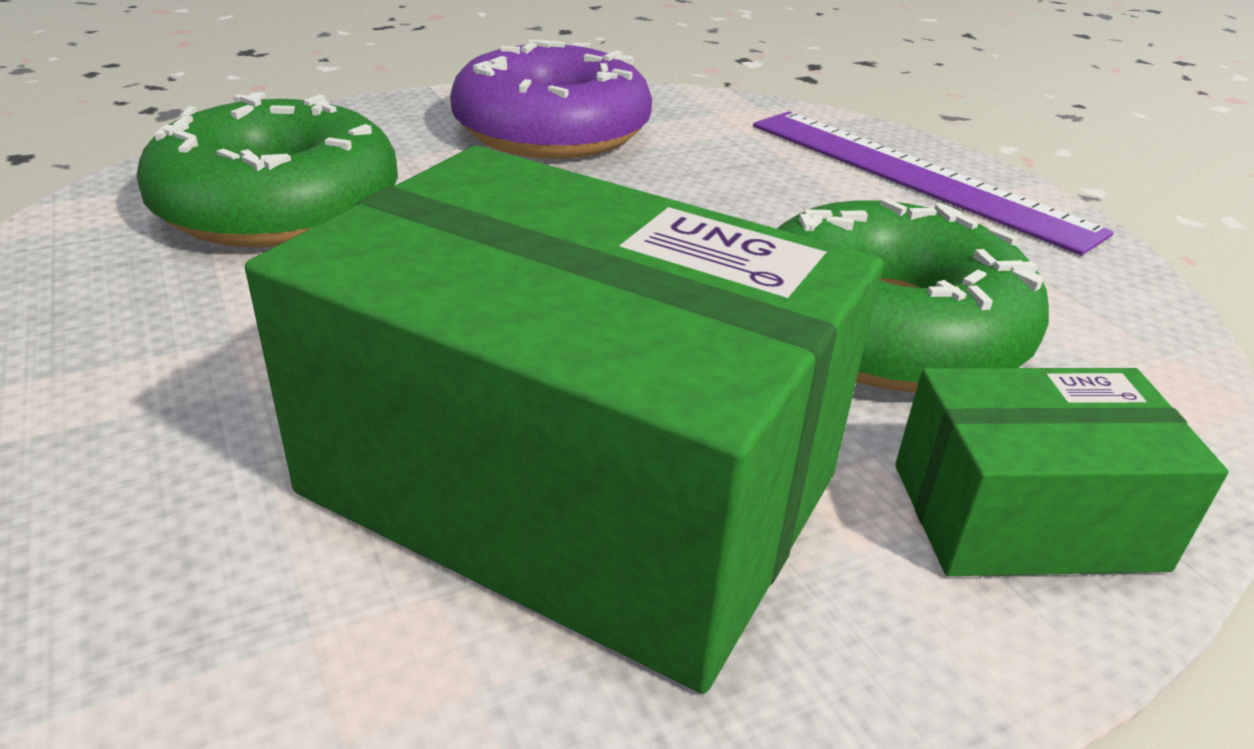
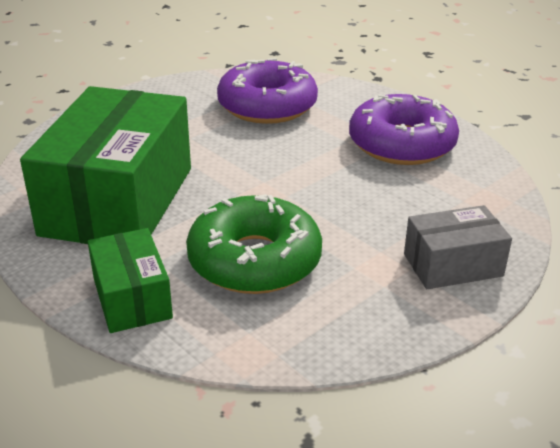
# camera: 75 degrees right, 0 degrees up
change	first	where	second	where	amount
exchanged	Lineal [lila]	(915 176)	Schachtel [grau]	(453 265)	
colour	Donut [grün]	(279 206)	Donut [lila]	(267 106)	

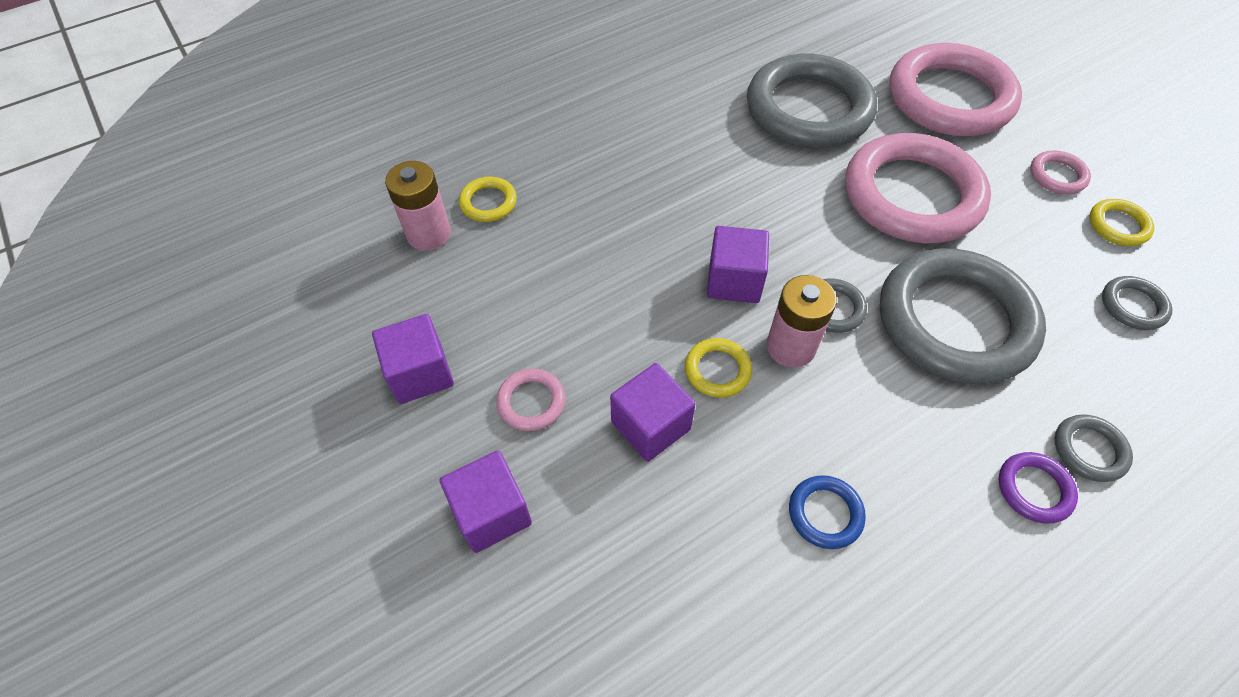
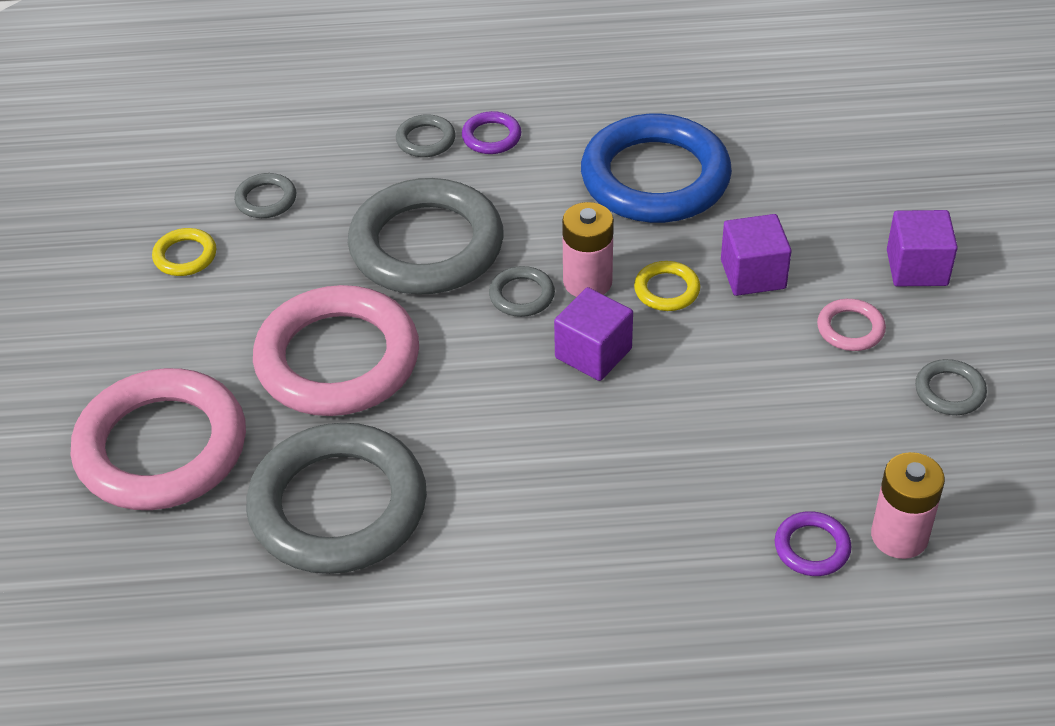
# camera: 150 degrees left, 10 degrees down
change	first	where	second	where	amount
missing	Ring [rosa]	(1057 176)			
exchanged	Kubus [lila]	(420 373)	Ring [grau]	(949 391)	
colour	Ring [gelb]	(488 202)	Ring [lila]	(812 547)	
size	Ring [blau]	(825 513)		(655 178)	x2.43

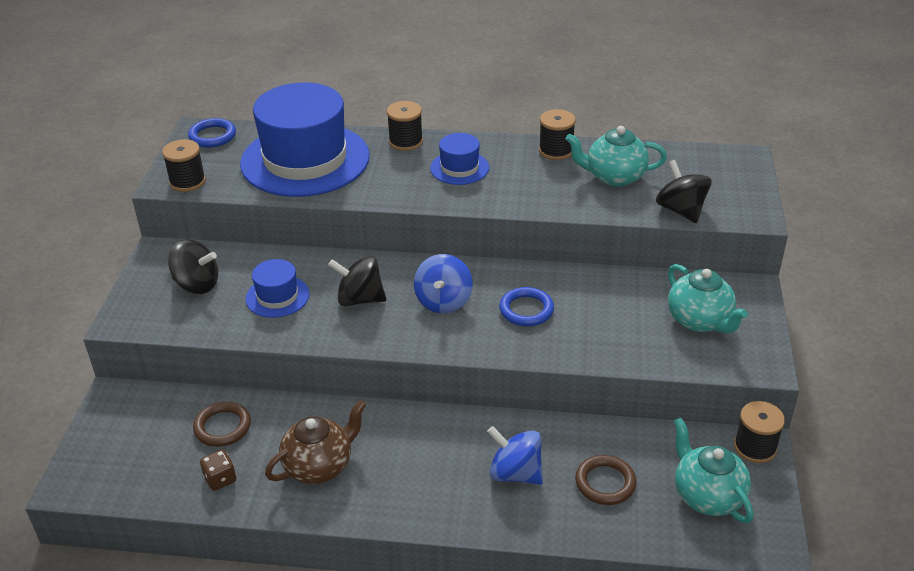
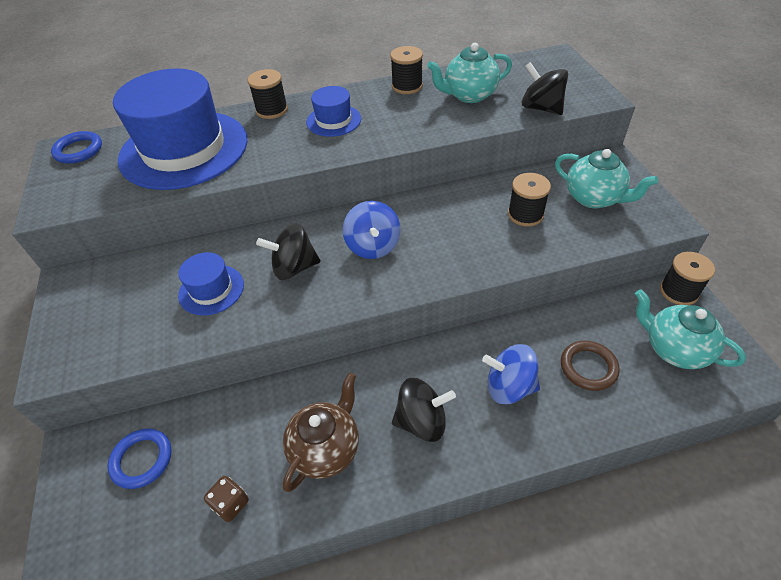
# camera: 20 degrees left, 10 degrees up
change	first	where	second	where	amount
missing	Ring [braun]	(222 427)			
relocated	Garnrolle [schwarz]	(187 181)		(525 214)	
relocated	Kreisel [schwarz]	(197 284)		(421 421)	
relocated	Ring [blau]	(526 310)		(142 460)	

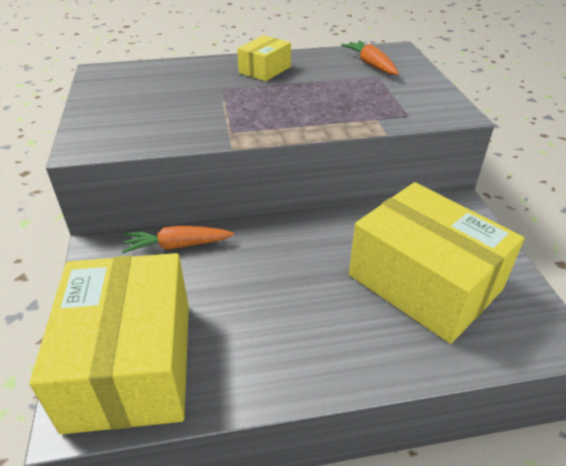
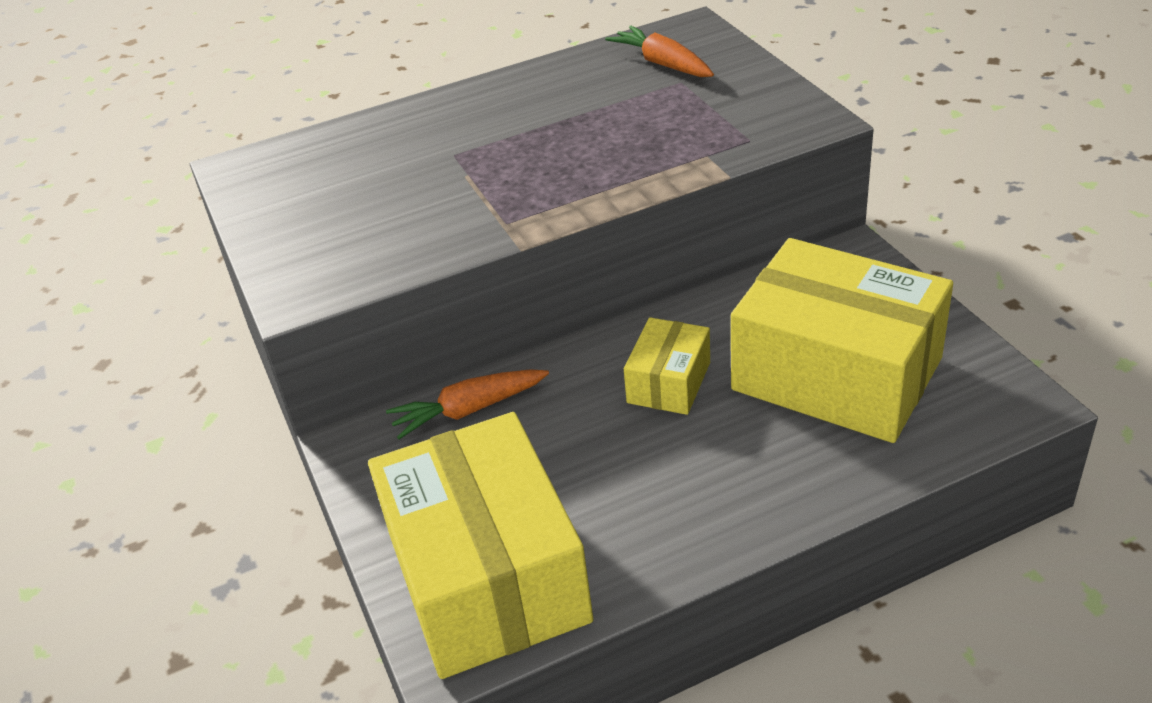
# camera: 10 degrees left, 0 degrees up
change	first	where	second	where	amount
relocated	Schachtel [gelb]	(265 70)		(669 382)	

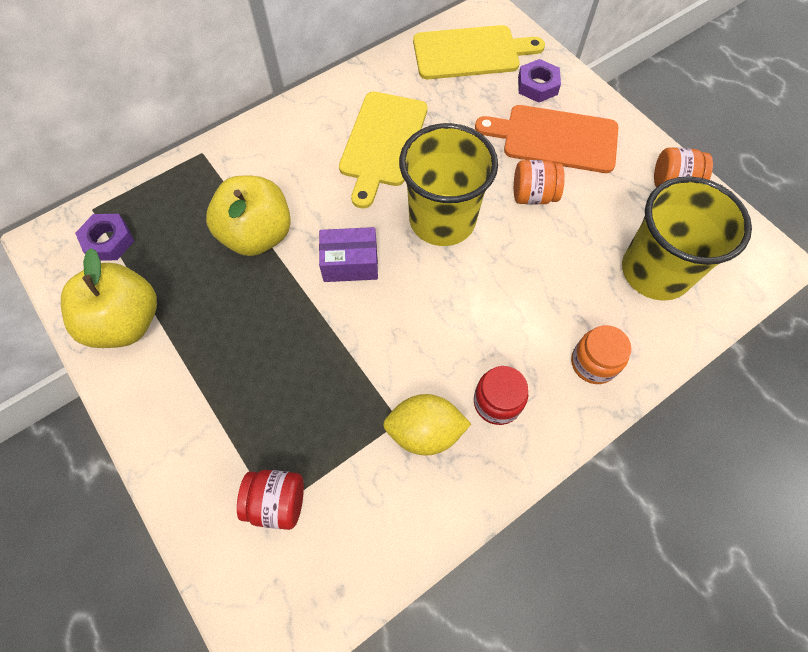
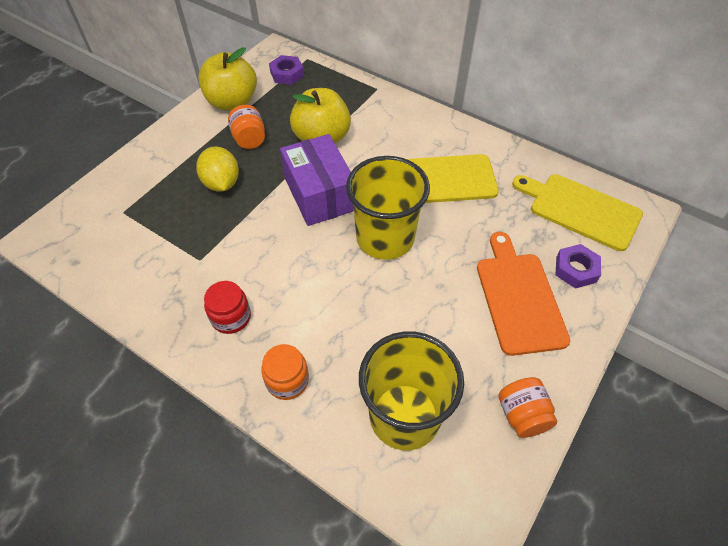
# camera: 70 degrees right, 10 degrees down
change	first	where	second	where	amount
missing	Einmachglas [rot]	(277 502)			
relocated	Zitrone [gelb]	(425 431)		(221 183)	
relocated	Einmachglas [orange]	(533 195)		(249 139)	
spun	Schneidebrett [gelb]	(470 53)		(580 210)	150 degrees clockwise
size	Schachtel [lila]	(350 263)		(319 194)	x1.61

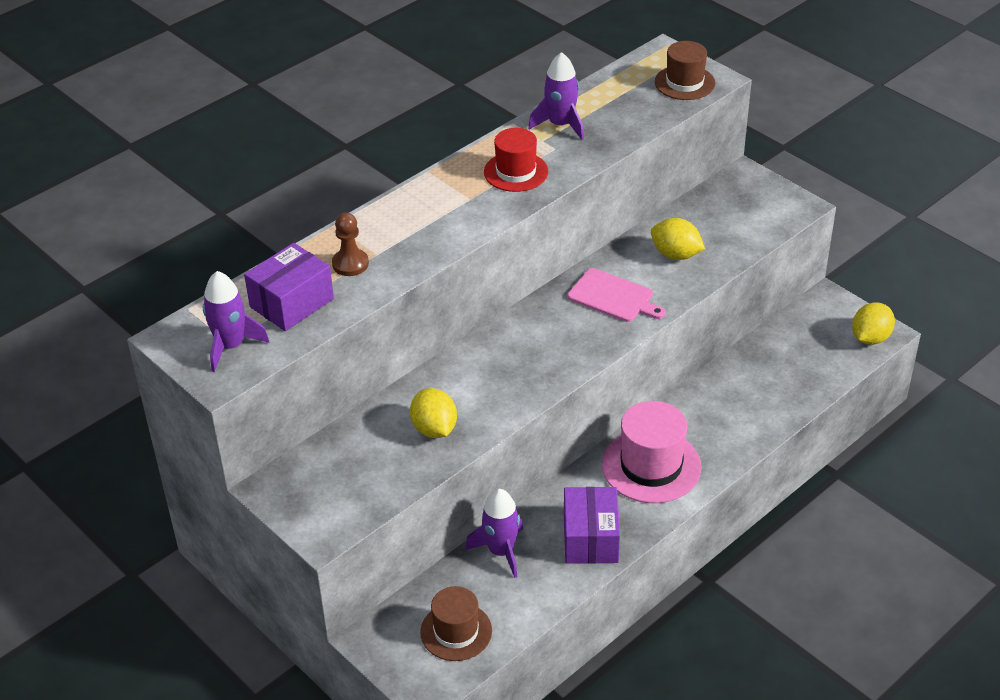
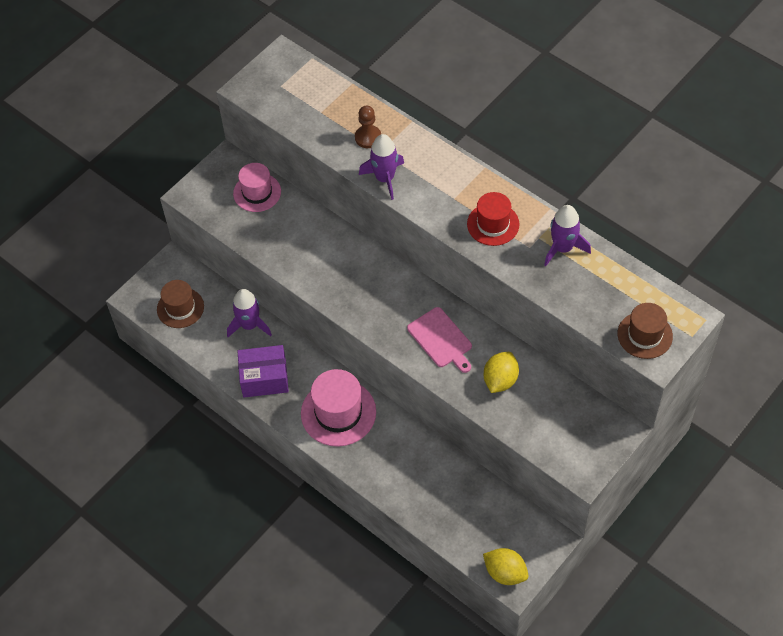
# camera: 85 degrees right, 15 degrees up
change	first	where	second	where	amount
missing	Schachtel [lila]	(292 303)			
missing	Zitrone [gelb]	(434 429)			
appeared			Hut [rosa]	(257 192)	
relocated	Rakete [lila]	(230 346)		(384 178)	
spun	Schneidebrett [rosa]	(613 297)		(441 339)	60 degrees counterclockwise

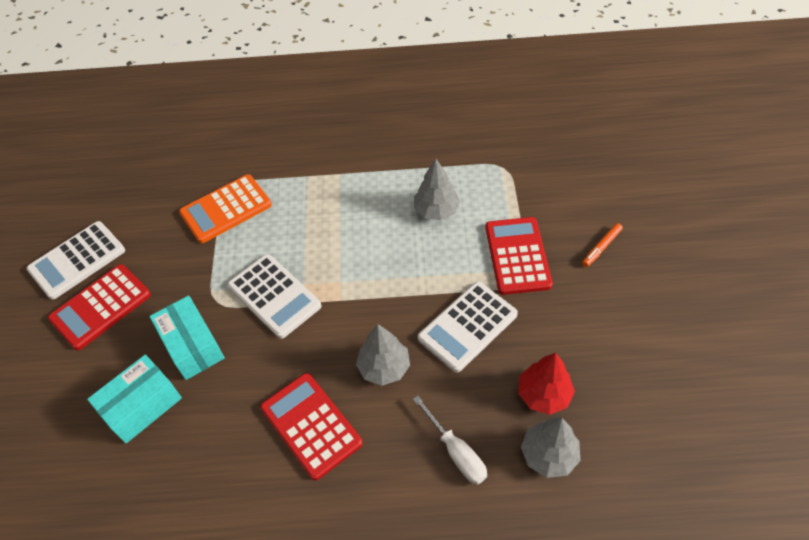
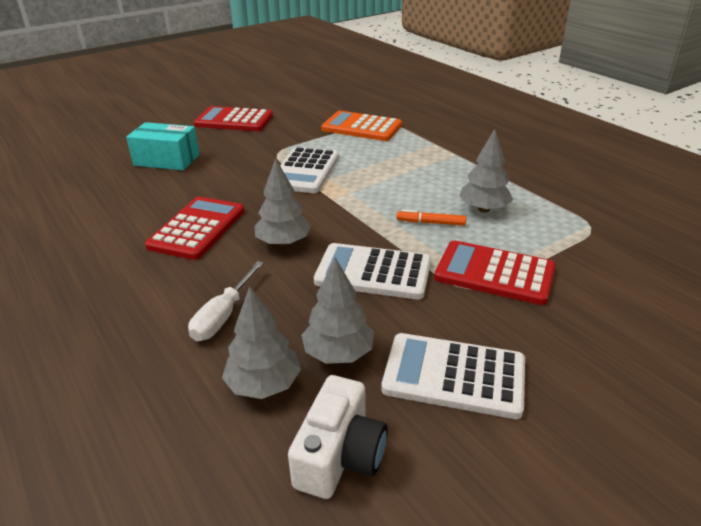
# camera: 55 degrees right, 20 degrees down
change	first	where	second	where	amount
missing	Schachtel [türkis]	(192 346)			
appeared			Kamera [weiß]	(340 455)	
relocated	Taschenrechner [weiß]	(77 260)		(454 376)	
relocated	Filzstift [orange]	(601 247)		(431 223)	
colour	Baum [rot]	(543 395)	Baum [grau]	(338 353)	
spun	Taschenrechner [rot]	(517 256)		(494 273)	120 degrees counterclockwise

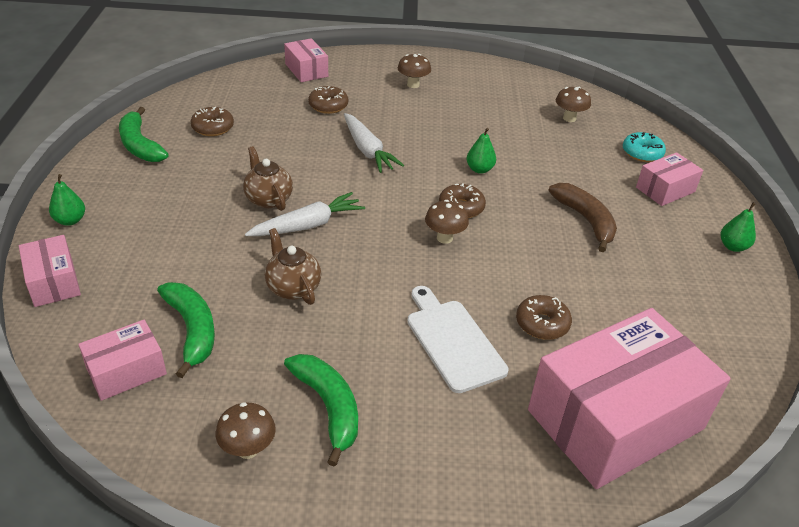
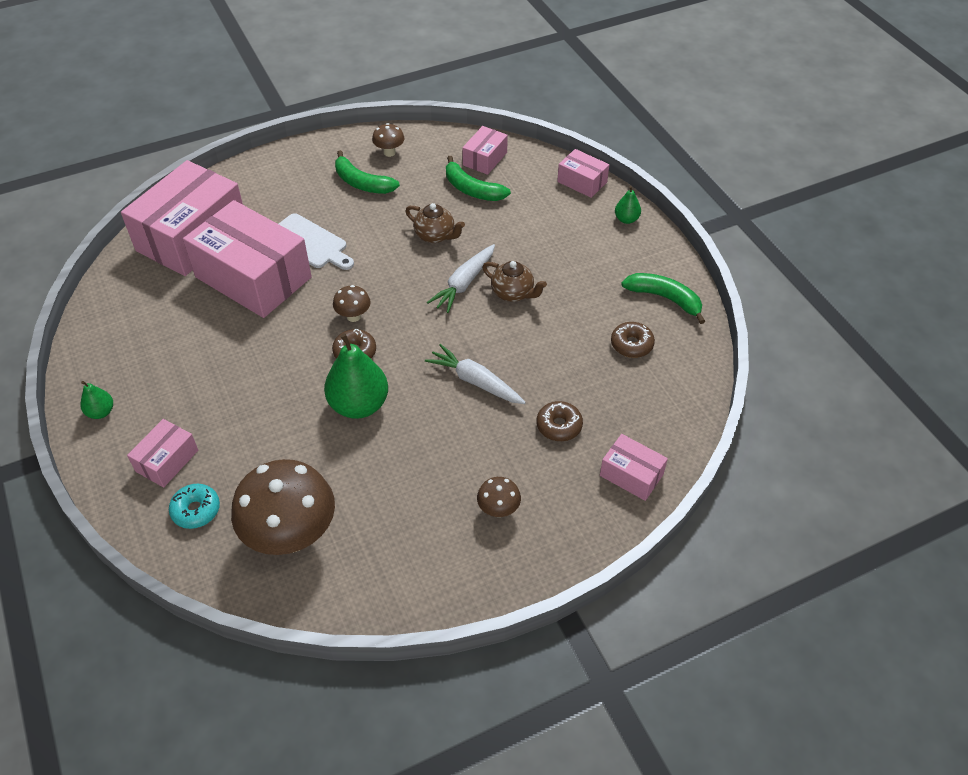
# camera: 155 degrees right, 10 degrees up
change	first	where	second	where	amount
missing	Banane [braun]	(586 220)			
exchanged	Donut [braun]	(542 324)	Schachtel [rosa]	(253 277)	
size	Birne [grün]	(479 169)		(359 405)	x2.03
size	Pilz [braun]	(569 118)		(291 536)	x2.23

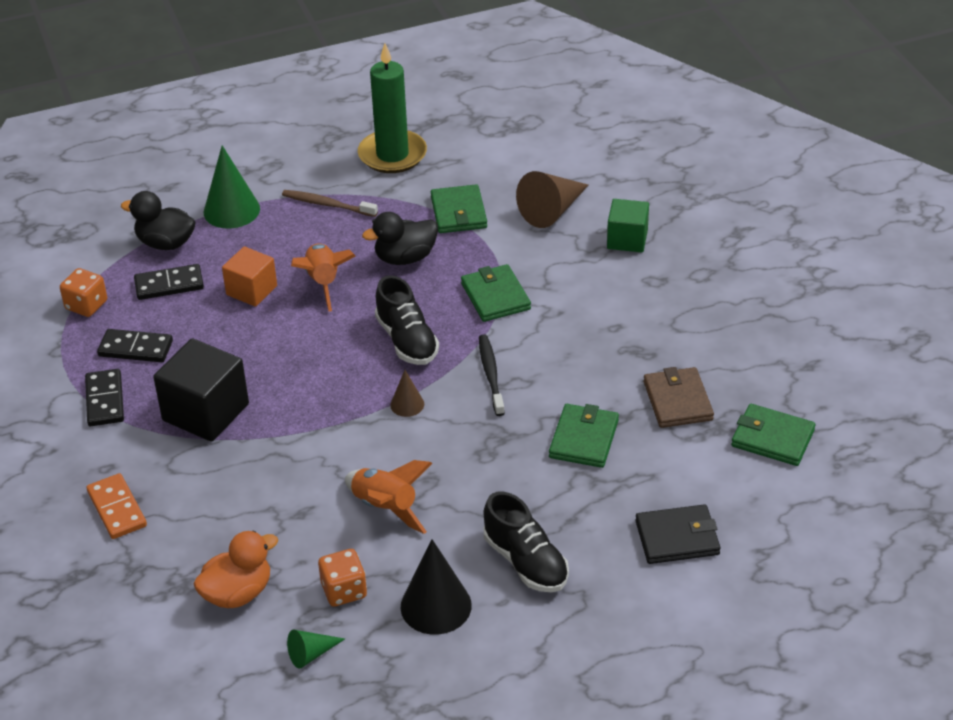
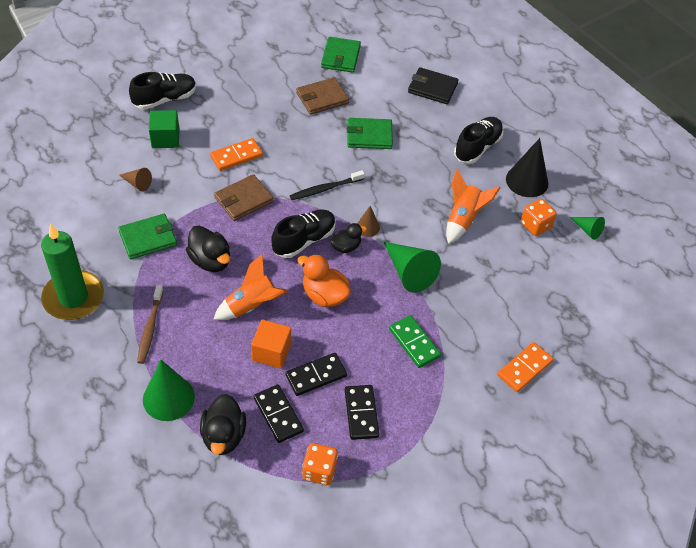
# camera: 110 degrees left, 10 degrees up
change	first	where	second	where	amount
appeared			Schuh [schwarz]	(165 99)	
appeared			Dominostein [orange]	(236 156)	
appeared			Ente [schwarz]	(346 247)	
appeared			Kegel [grün]	(409 272)	
relocated	Dominostein [schwarz]	(104 400)		(316 376)	
relocated	Ente [orange]	(238 593)		(324 295)	
exchanged	Kubus [schwarz]	(205 412)	Dominostein [grün]	(414 343)	
colour	Geldbörse [grün]	(495 296)	Geldbörse [braun]	(244 200)	
spun	Geldbörse [schwarz]	(677 537)		(432 88)	45 degrees counterclockwise
size	Kegel [braun]	(552 211)		(137 183)	x0.53

